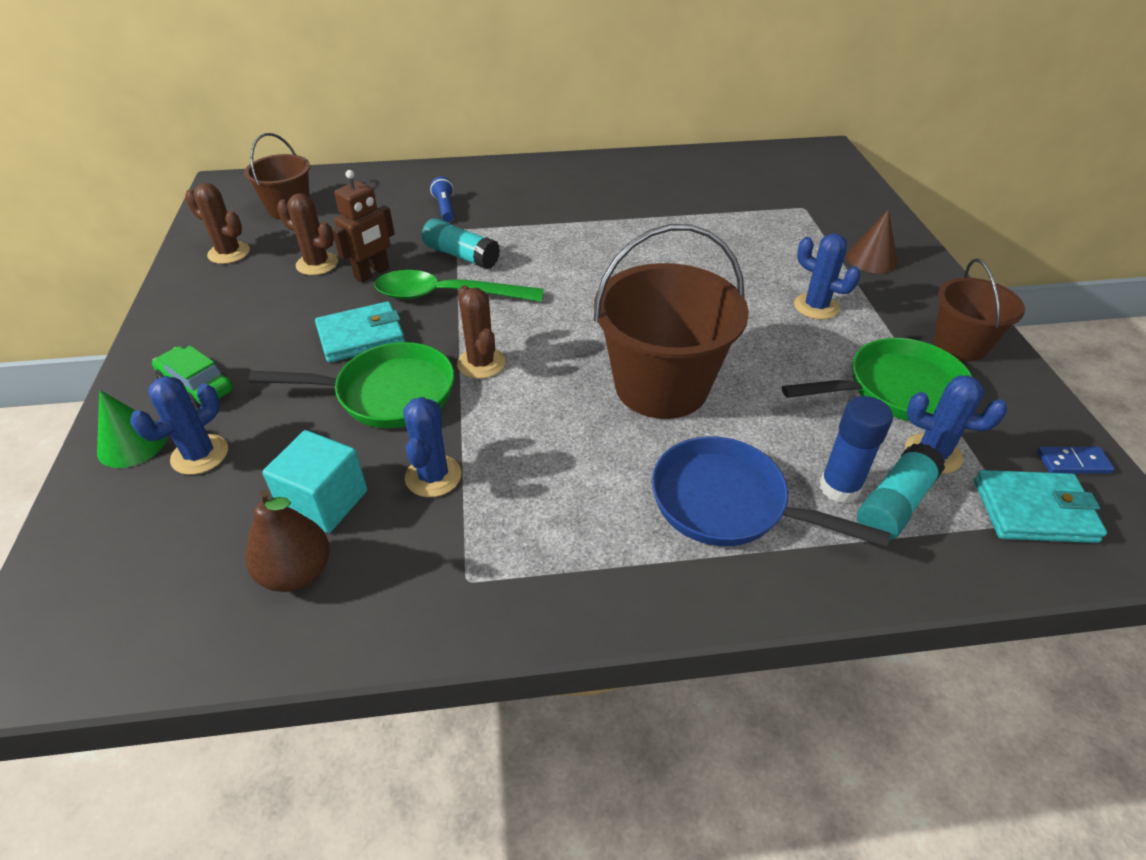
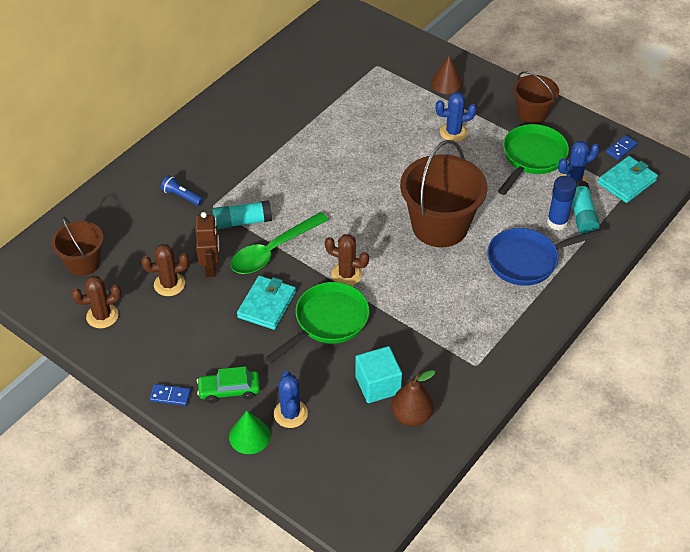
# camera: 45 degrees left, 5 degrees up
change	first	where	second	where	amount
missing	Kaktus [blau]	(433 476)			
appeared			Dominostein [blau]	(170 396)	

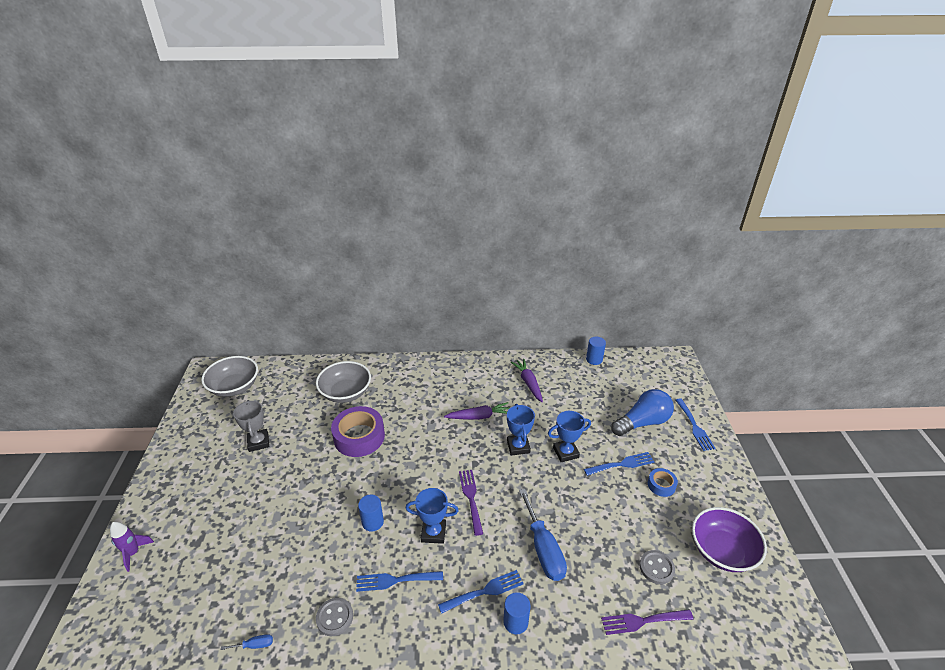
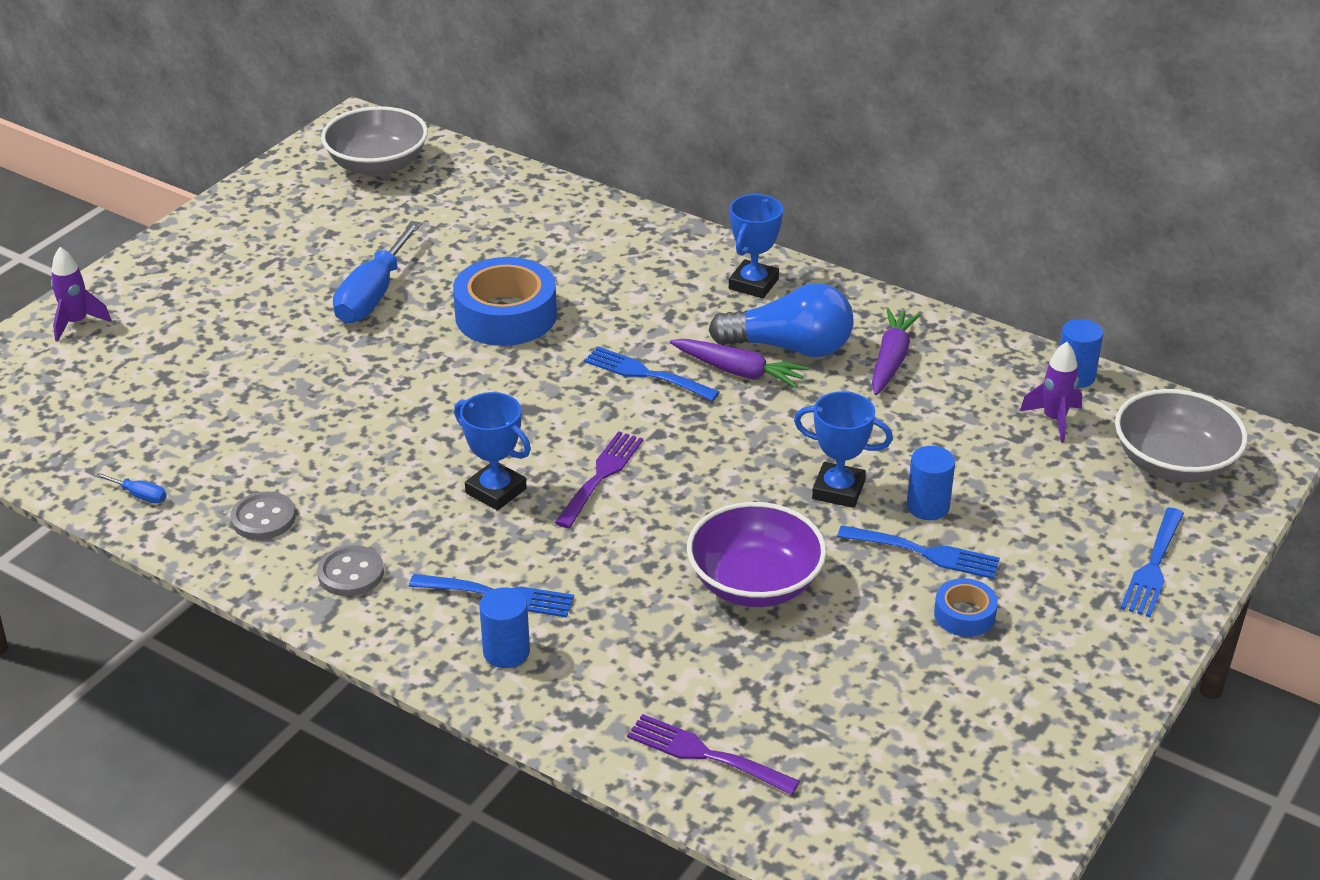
# camera: 35 degrees right, 0 degrees up
change	first	where	second	where	amount
missing	Pokal [grau]	(258 442)			
appeared			Rakete [lila]	(1054 420)	
relocated	Schüssel [grau]	(346 393)		(1173 464)	
relocated	Gabel [blau]	(395 580)		(645 374)	
relocated	Vollzylinder [blau]	(372 522)		(927 506)	
relocated	Pokal [blau]	(518 446)		(753 284)	
relocated	Schraubenzieher [blau]	(543 549)		(373 295)	
relocated	Glühbirne [blau]	(642 422)		(790 348)	
relocated	Knopf [grau]	(656 568)		(351 573)	
relocated	Schüssel [lila]	(722 551)		(755 583)	
colour	Klebeband [lila]	(359 437)	Klebeband [blau]	(506 315)	

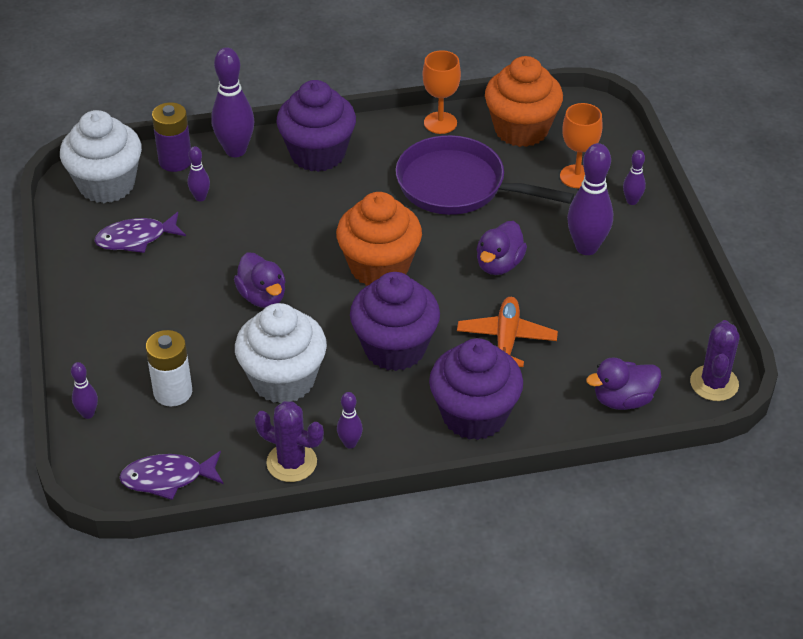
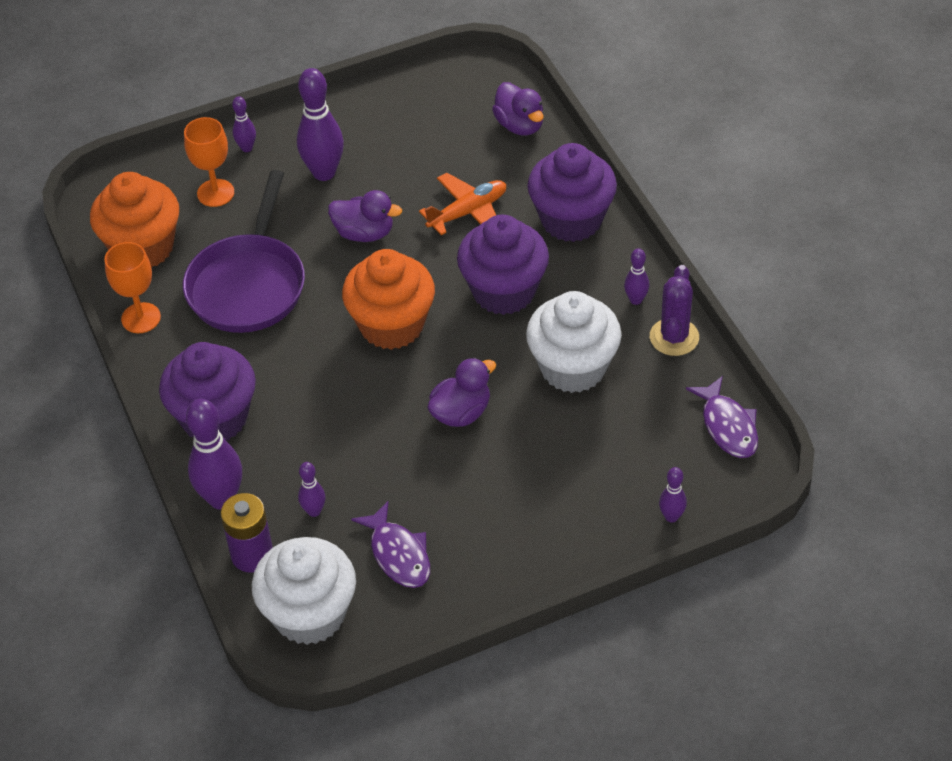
# camera: 100 degrees left, 5 degrees up
change	first	where	second	where	amount
missing	Batterie [weiß]	(173 392)			
missing	Kaktus [lila]	(714 383)			
spun	Flugzeug [orange]	(506 339)		(468 212)	150 degrees clockwise

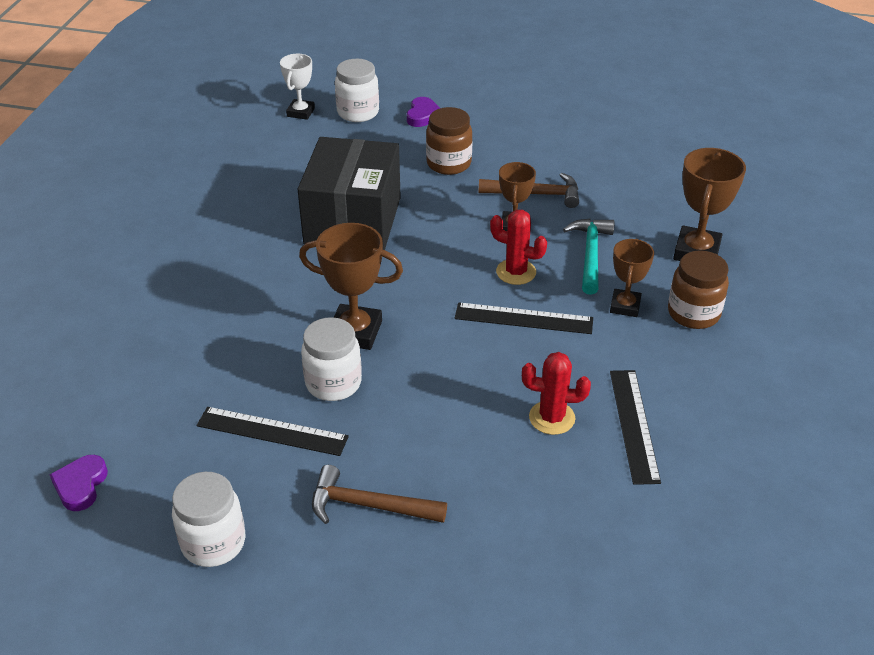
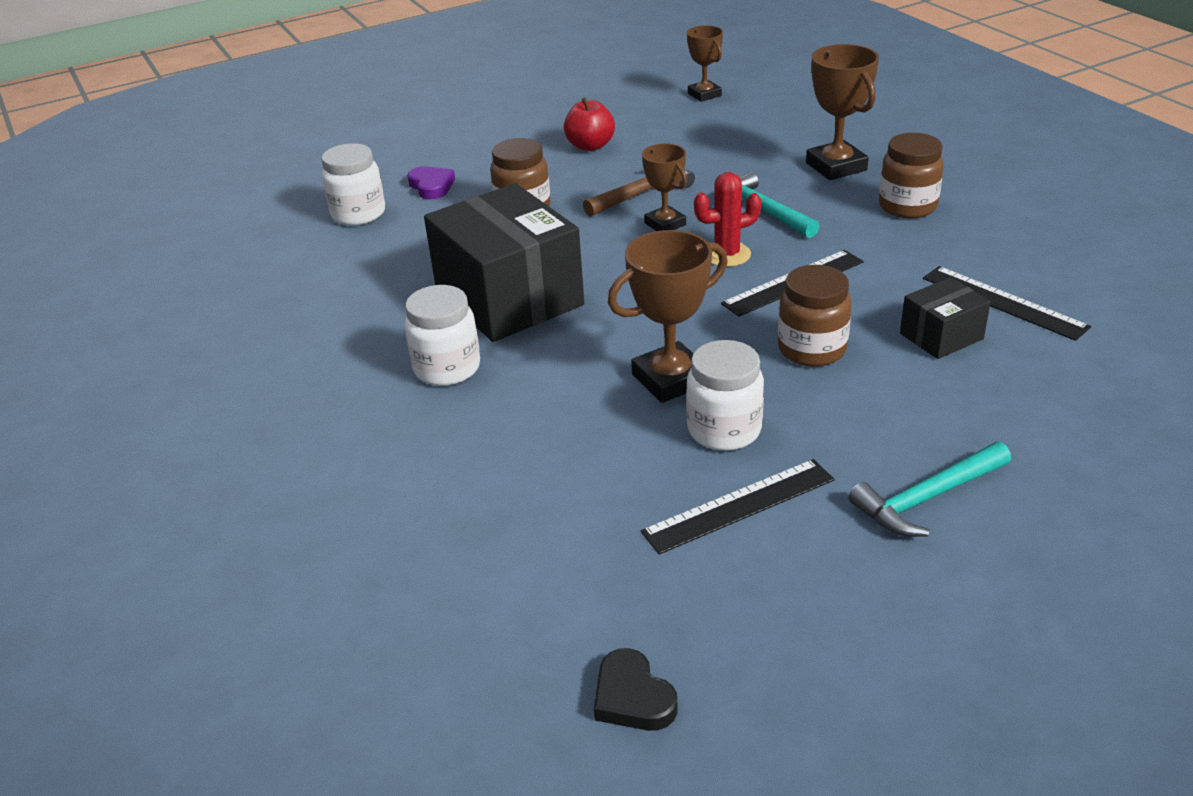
# camera: 40 degrees left, 5 degrees down
change	first	where	second	where	amount
missing	Pokal [weiß]	(300 112)			
appeared			Apfel [rot]	(590 146)	
appeared			Einmachglas [braun]	(812 349)	
relocated	Einmachglas [weiß]	(213 542)		(447 368)	
relocated	Pokal [braun]	(625 306)		(704 94)	
exchanged	Kaktus [rot]	(552 418)	Schachtel [schwarz]	(941 336)	
colour	Herz [lila]	(80 485)	Herz [schwarz]	(632 697)	
colour	Hammer [braun]	(369 506)	Hammer [türkis]	(927 498)	

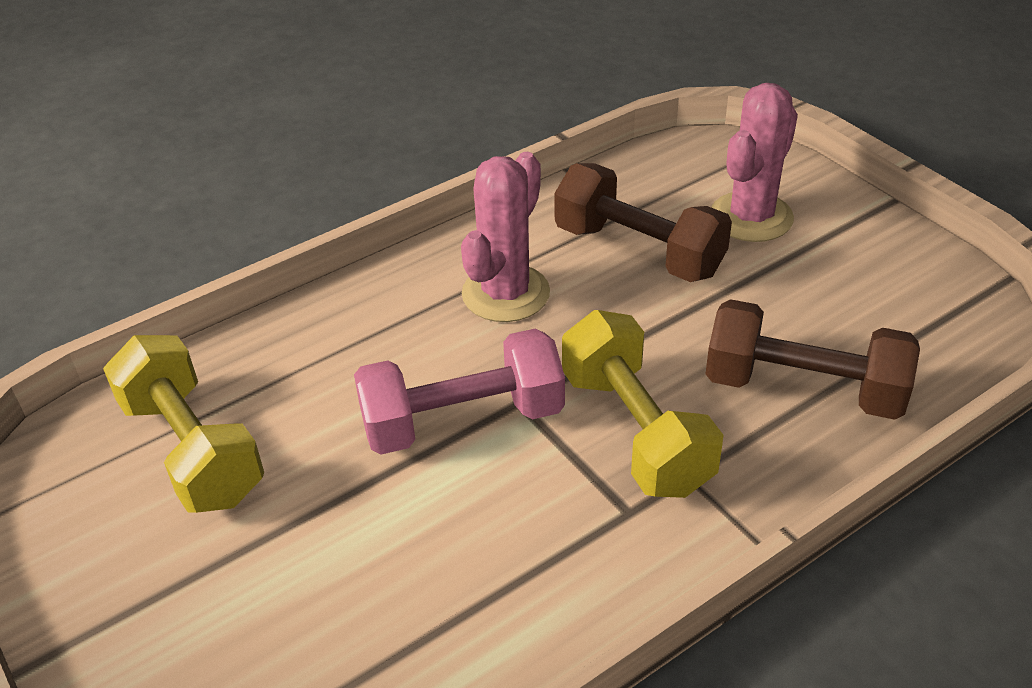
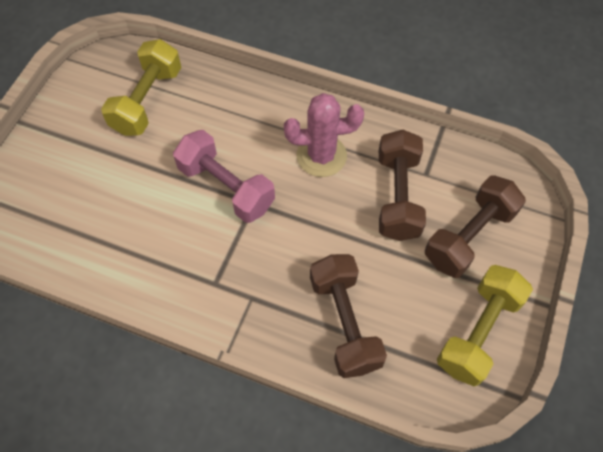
# camera: 55 degrees right, 20 degrees up
change	first	where	second	where	amount
relocated	Hantel [gelb]	(635 431)		(478 332)	
exchanged	Kaktus [rosa]	(751 217)	Hantel [braun]	(469 236)	

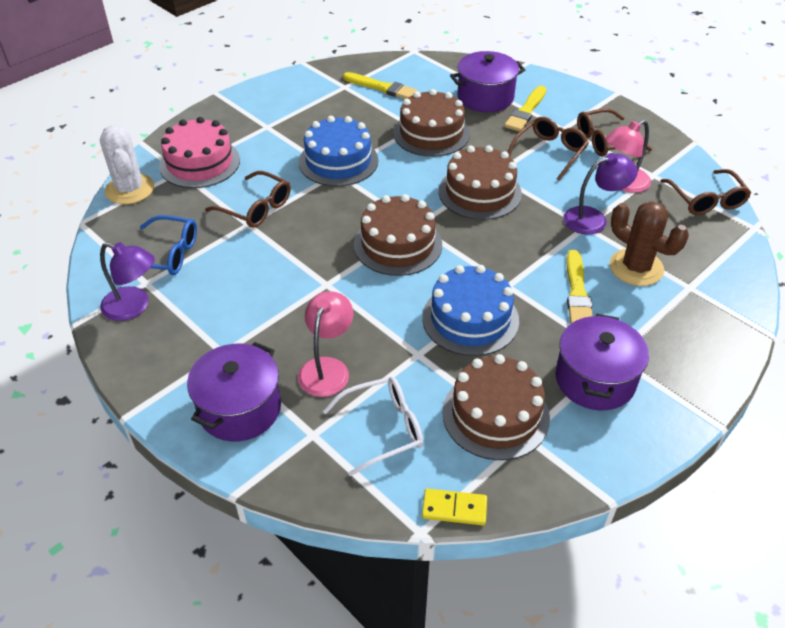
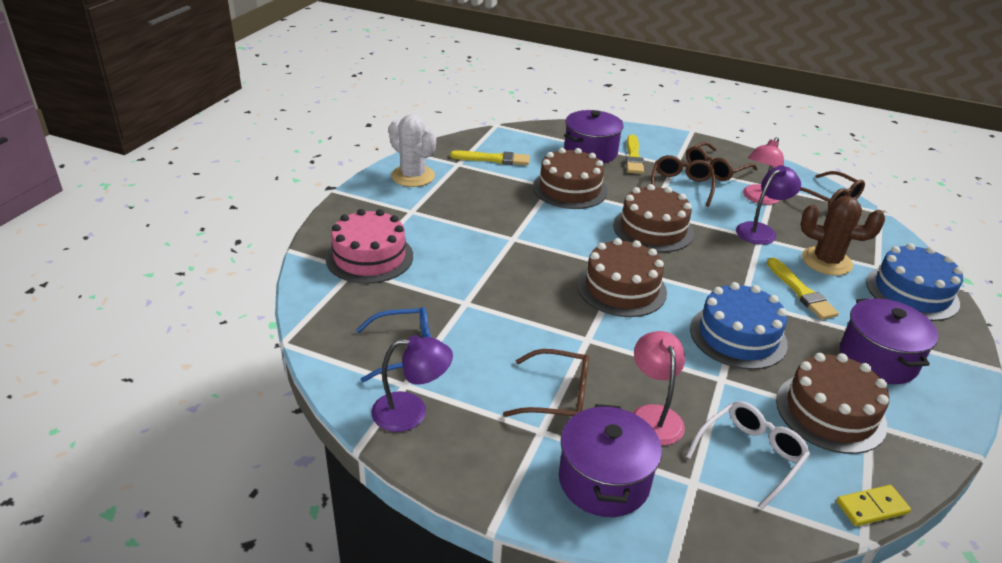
# camera: 25 degrees left, 10 degrees down
change	first	where	second	where	amount
relocated	Kaktus [weiß]	(130 189)		(413 176)	
relocated	Brille [braun]	(256 208)		(557 396)	
relocated	Kuchen [blau]	(338 161)		(912 292)	

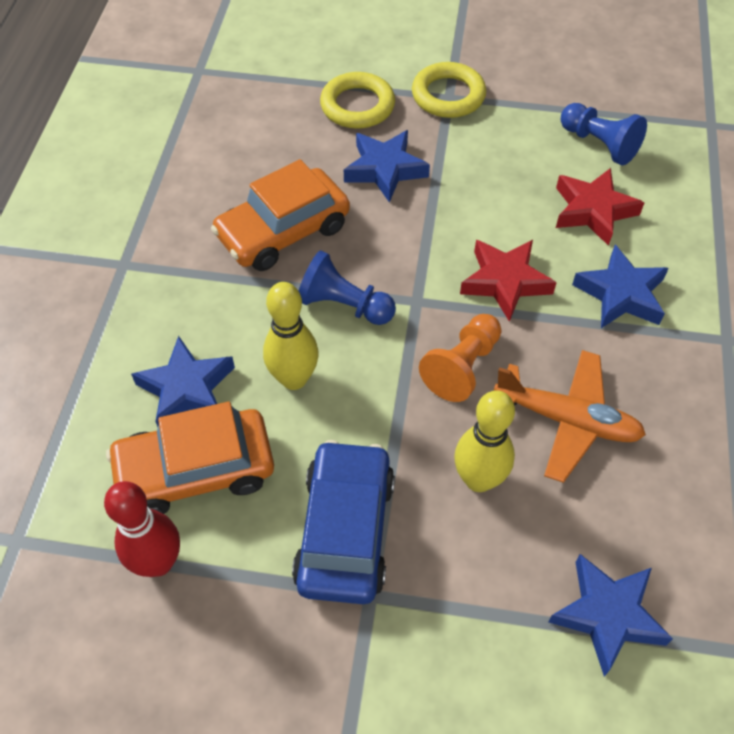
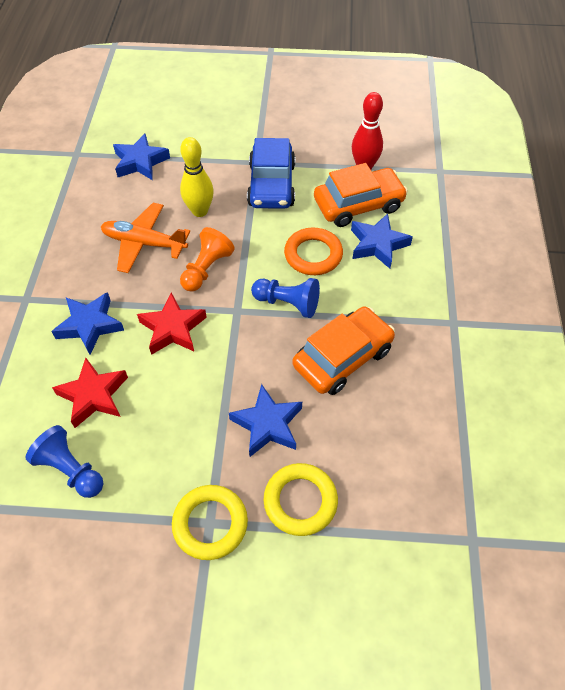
# camera: 175 degrees right, 0 degrees up
change	first	where	second	where	amount
exchanged	Bowlingkegel [gelb]	(294 379)	Ring [orange]	(313 255)	

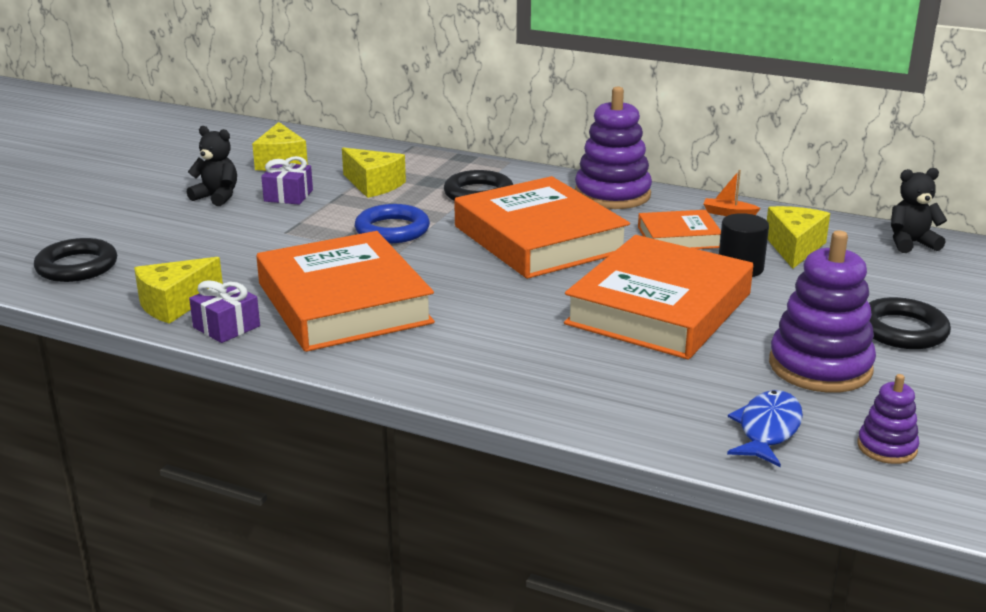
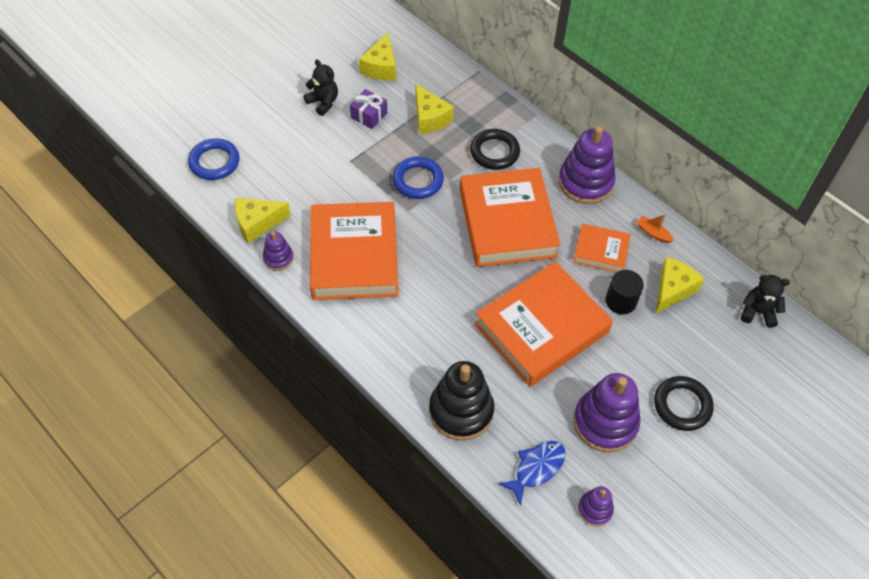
# camera: 20 degrees right, 30 degrees up
change	first	where	second	where	amount
appeared			Stapelspielzeug [schwarz]	(461 411)	
exchanged	Geschenk [lila]	(226 327)	Stapelspielzeug [lila]	(278 258)	
colour	Ring [schwarz]	(77 266)	Ring [blau]	(214 162)	

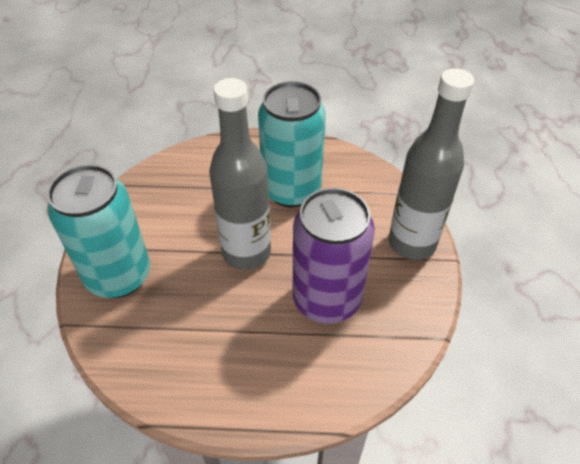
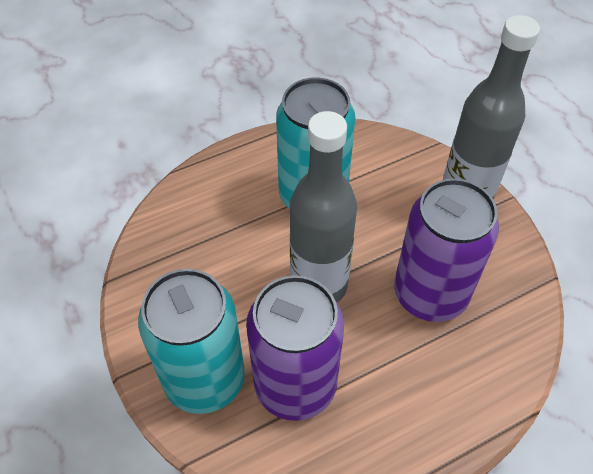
# camera: 30 degrees left, 5 degrees up
change	first	where	second	where	amount
appeared			Dose [lila]	(295 385)	

